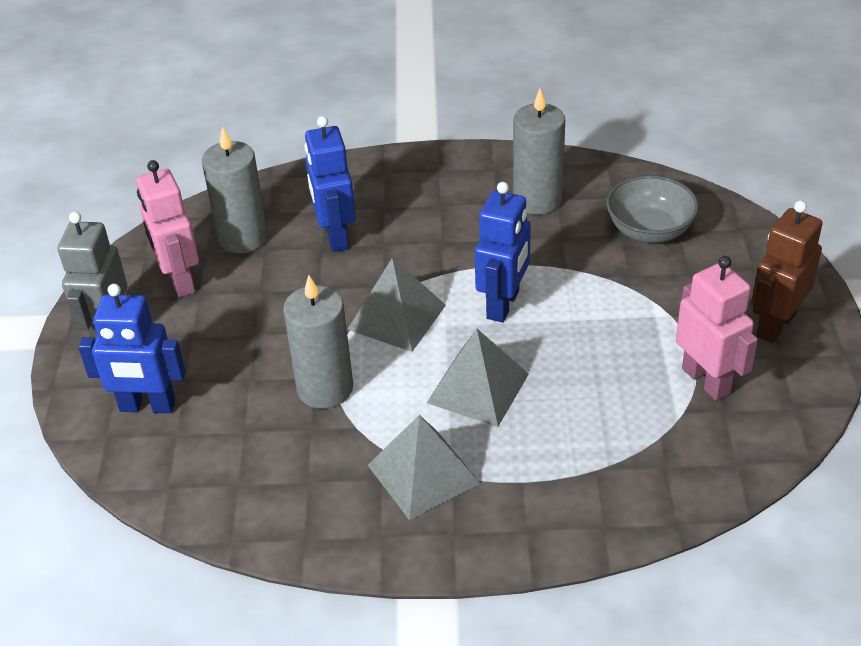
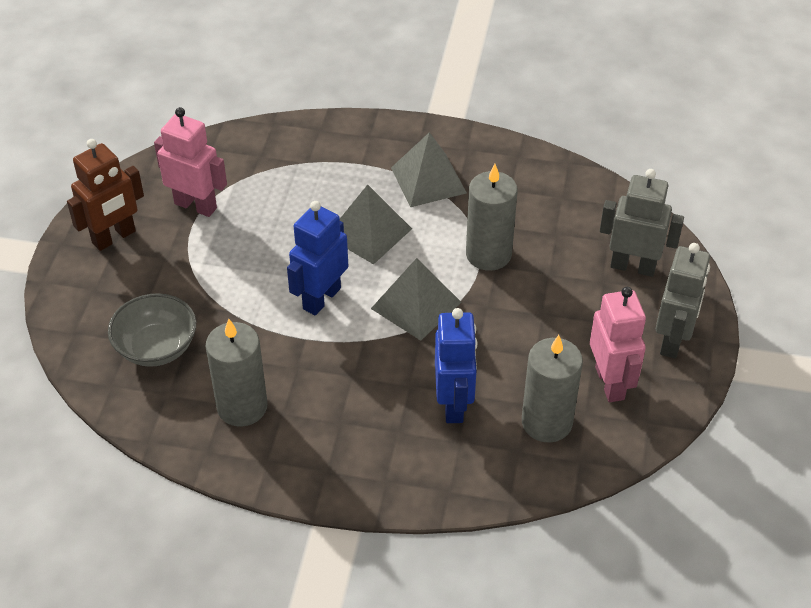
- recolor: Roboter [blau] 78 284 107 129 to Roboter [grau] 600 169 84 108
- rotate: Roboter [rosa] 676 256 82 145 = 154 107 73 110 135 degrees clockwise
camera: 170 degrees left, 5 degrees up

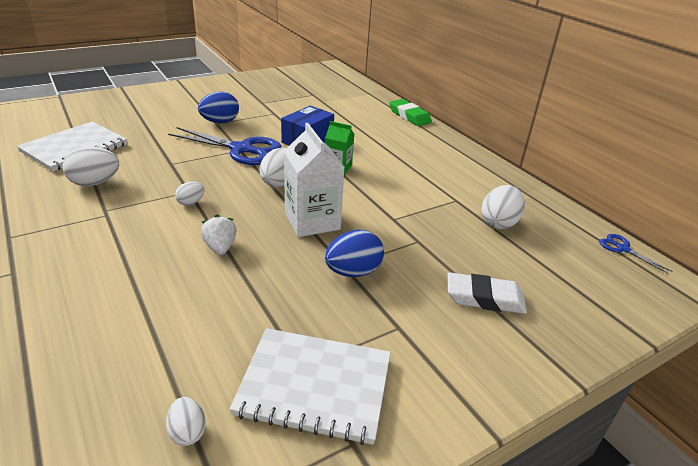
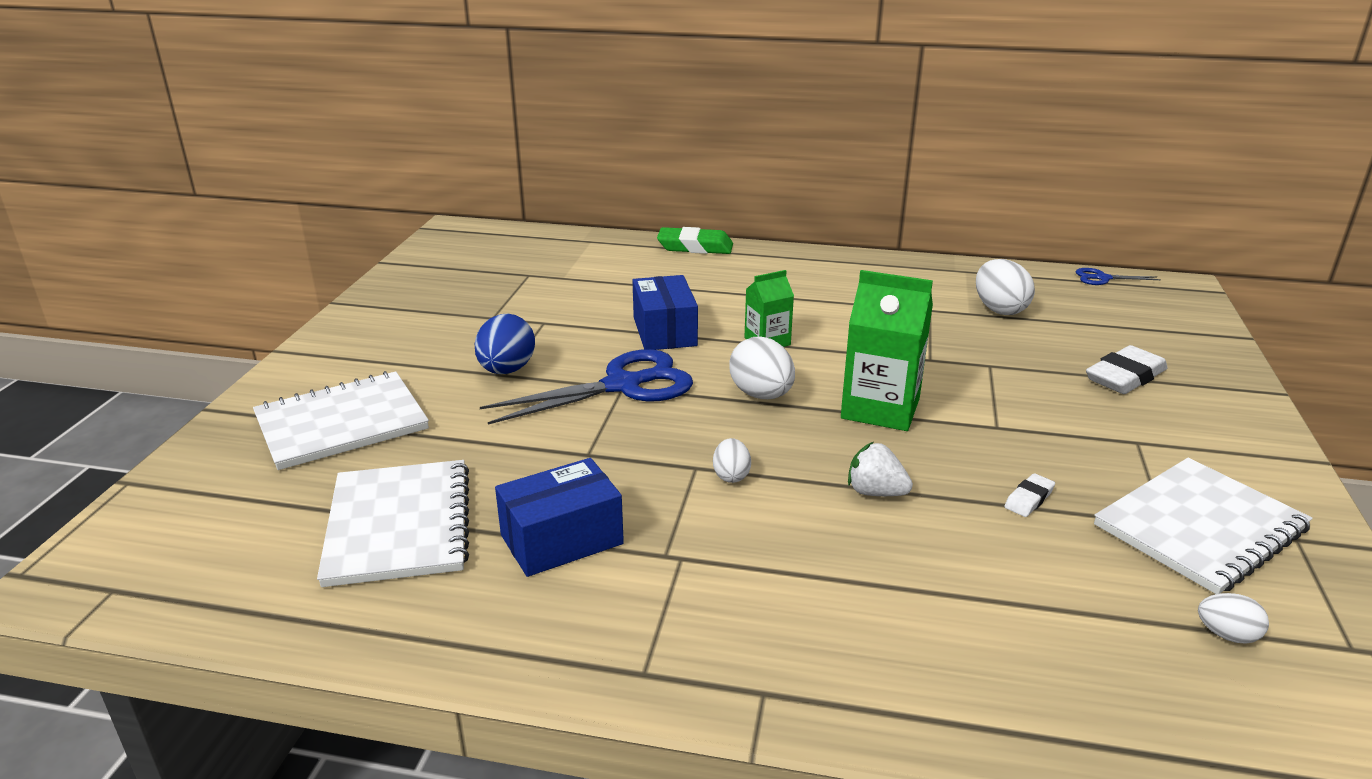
- replace: Ei [weiß] 63 147 56 39 to Schachtel [blau] 495 458 129 119
- recolor: Getränkekarton [weiß] 284 123 60 114 to Getränkekarton [grün] 841 270 92 161
- delete: Ei [blau] 325 230 59 47
- insert: Notizbuch [weiß] 253 371 176 99
- insert: Radiergummi [weiß] 1004 473 51 44
camera: 45 degrees left, 5 degrees down

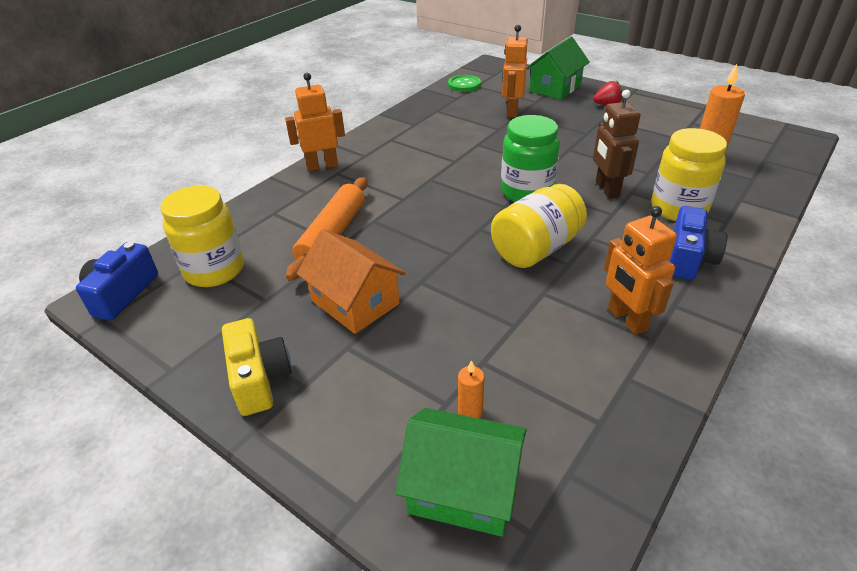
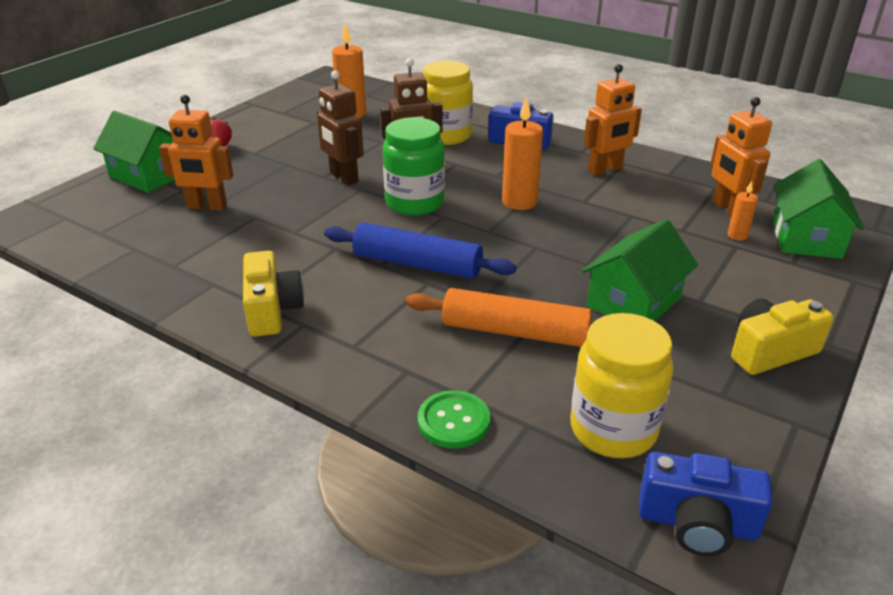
- move: Roboter [orange] 285 73 60 98 to 710 97 62 119
- recolor: Haus [orange] 297 229 109 105 to Haus [grün] 582 219 116 102
- move: Knopf [grün] 448 75 33 17 to 418 390 72 59
- replace: Einmachglas [gelb] 491 184 96 84 to Kerze [orange] 502 96 41 114
- insert: Kamera [gelb] 243 251 61 86
- insert: Roboter [braun] 317 71 47 115
- insert: Nudelholz [blau] 324 222 192 57
camera: 95 degrees left, 5 degrees down

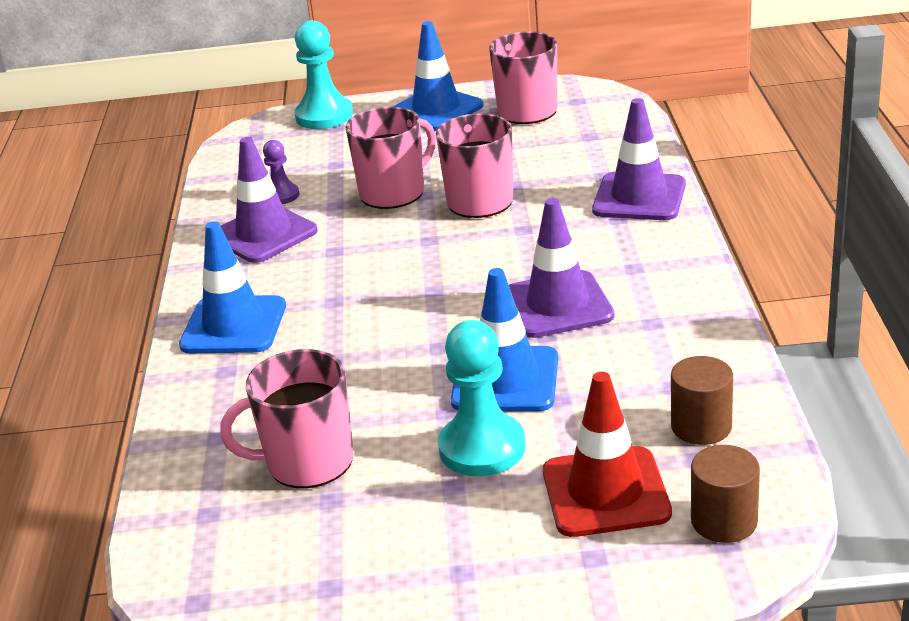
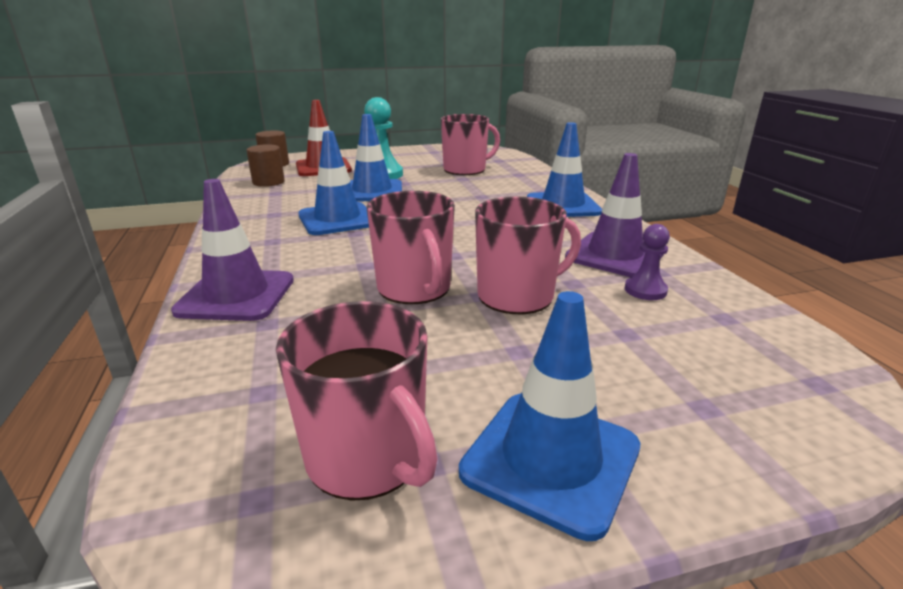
- delete: Bauer [türkis] 294 20 59 109
- rotate: Tasse [rosa] 345 107 91 102 = 475 197 106 117 150 degrees counterclockwise
- recolor: Leitkegel [lila] 509 198 106 140 to Leitkegel [blau] 298 131 71 104
camera: 165 degrees right, 5 degrees down

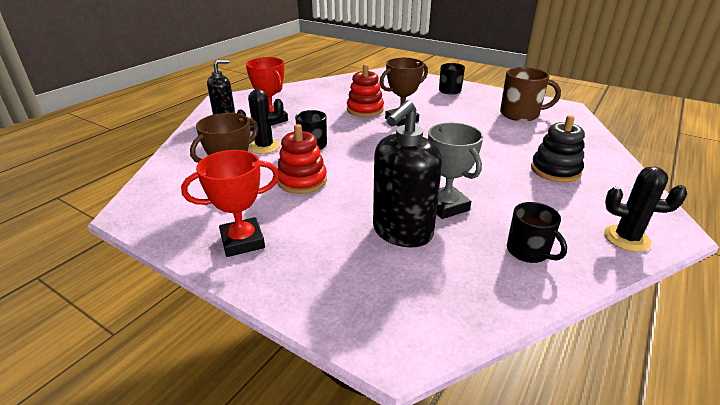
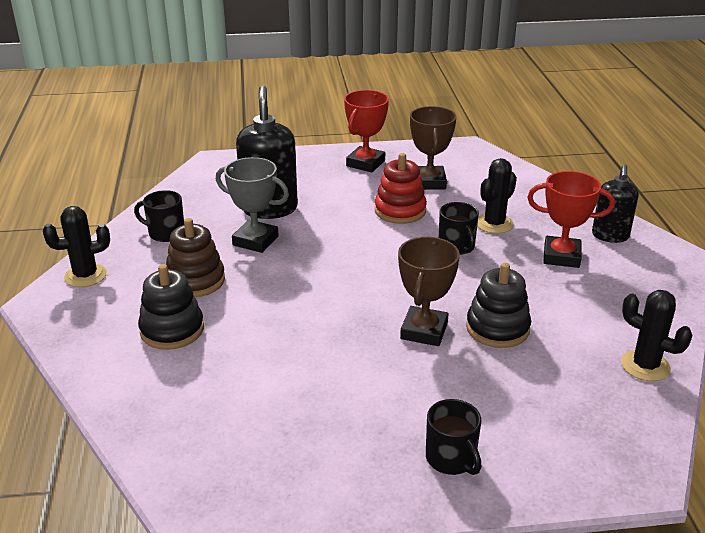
- recolor: Stapelspielzeug [rot] 347 64 37 53 to Stapelspielzeug [schwarz] 466 263 65 85
- delete: Tasse [braun] 500 67 61 54
- insert: Stapelspielzeug [braun] 166 218 59 79
- insert: Kaktus [schwarz] 621 290 72 91
camera: 140 degrees right, 0 degrees up

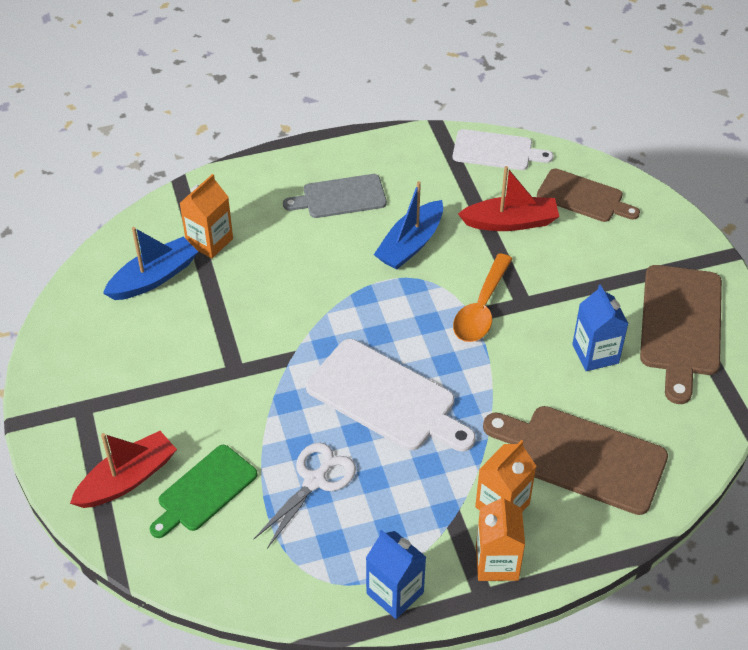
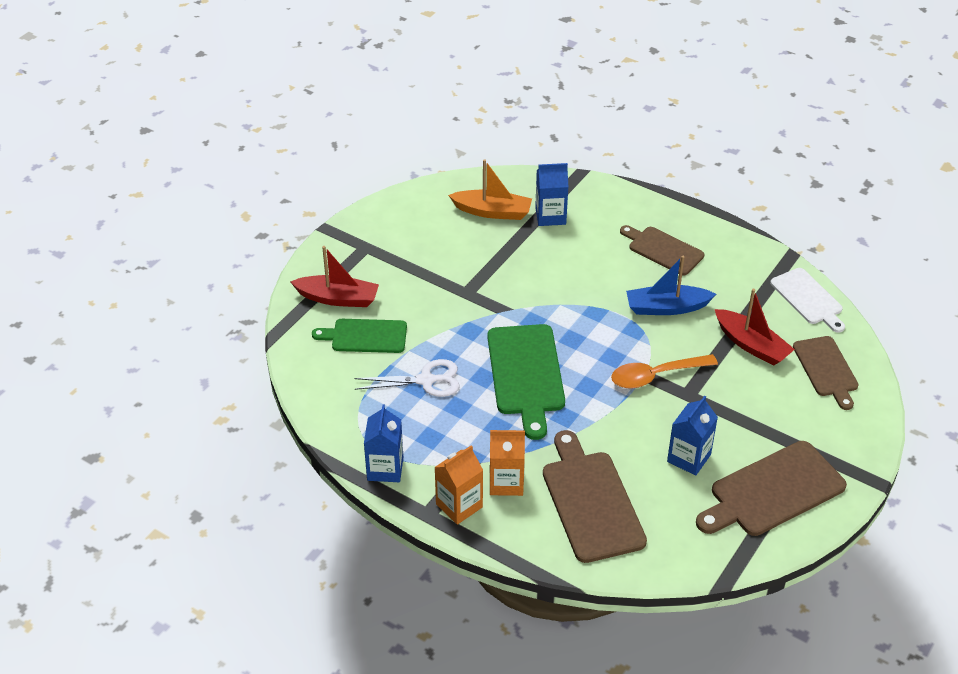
- recolor: Boot [blau] 103 227 95 73 to Boot [orange] 448 159 84 61
- recolor: Getränkekarton [orange] 180 174 53 84 to Getränkekarton [blau] 535 163 33 63
- recolor: Schneidebrett [grau] 283 174 104 44 to Schneidebrett [braun] 620 225 84 51
- recolor: Schneidebrett [weiß] 306 339 169 112 to Schneidebrett [grün] 487 324 78 116
camera: 50 degrees right, 5 degrees down

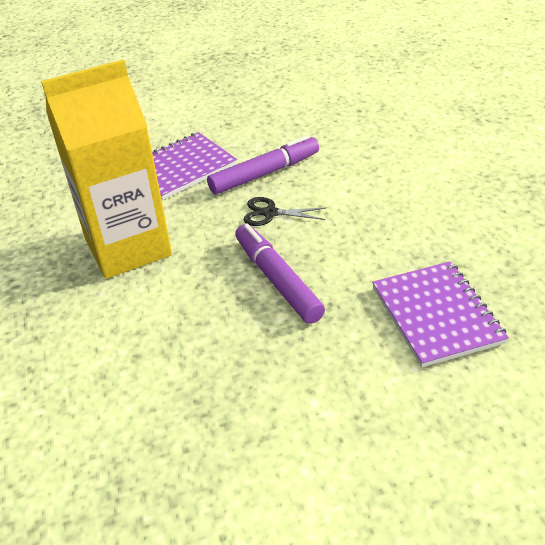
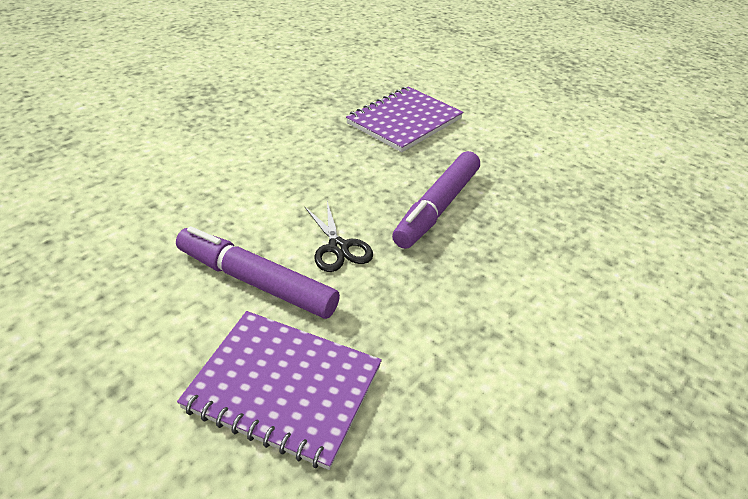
- delete: Getränkekarton [gelb] 41 59 131 220
camera: 125 degrees left, 0 degrees up

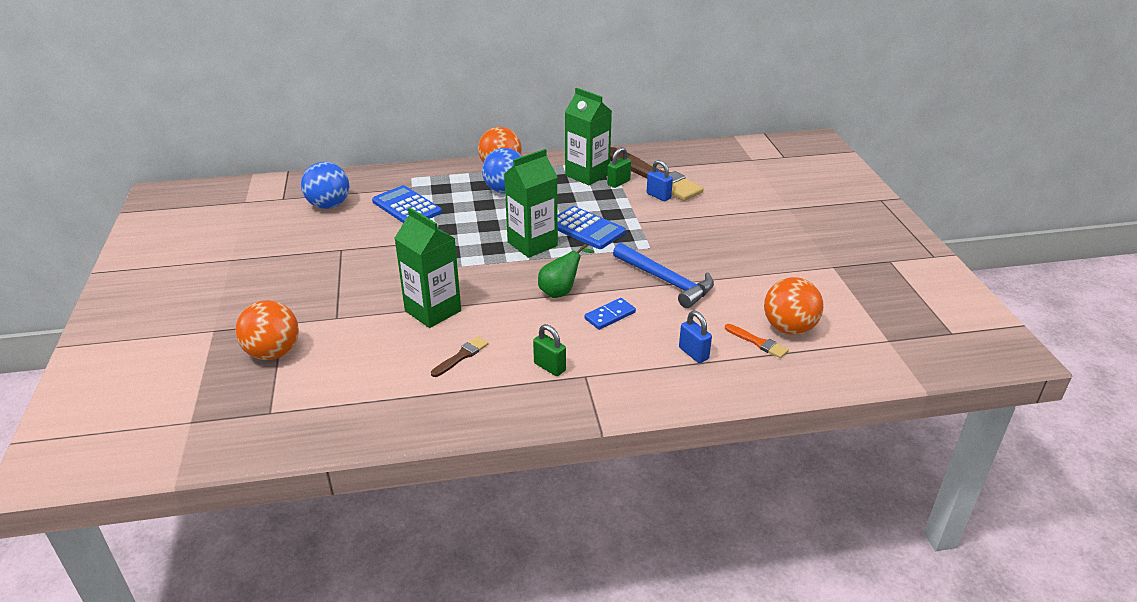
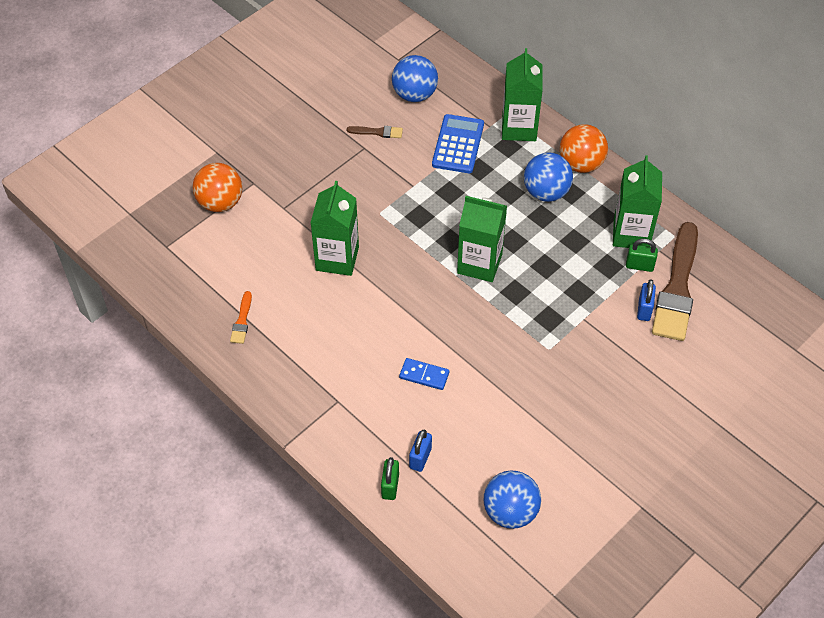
- move: Pinsel [braun] 431 336 58 41 to 347 126 56 12
- move: Vorhängeschloss [grün] 533 324 33 52 to 381 457 18 43
- delete: Birne [grün] 538 244 56 54
- delete: Taschenrechner [blau] 557 206 69 43
- delete: Hammer [blau] 613 243 101 65
- move: Pinsel [orange] 725 324 64 34 to 230 291 22 53
- recolor: Ball [orange] 764 277 59 58 to Ball [blau] 484 471 57 58
- insert: Getränkekarton [grün] 502 48 41 93
camera: 55 degrees right, 20 degrees up

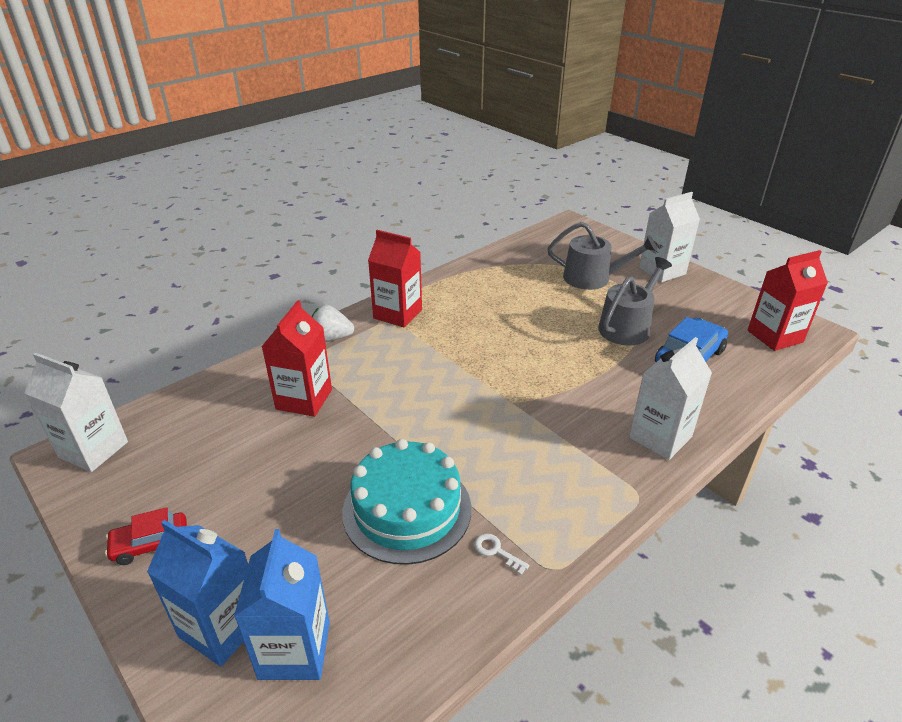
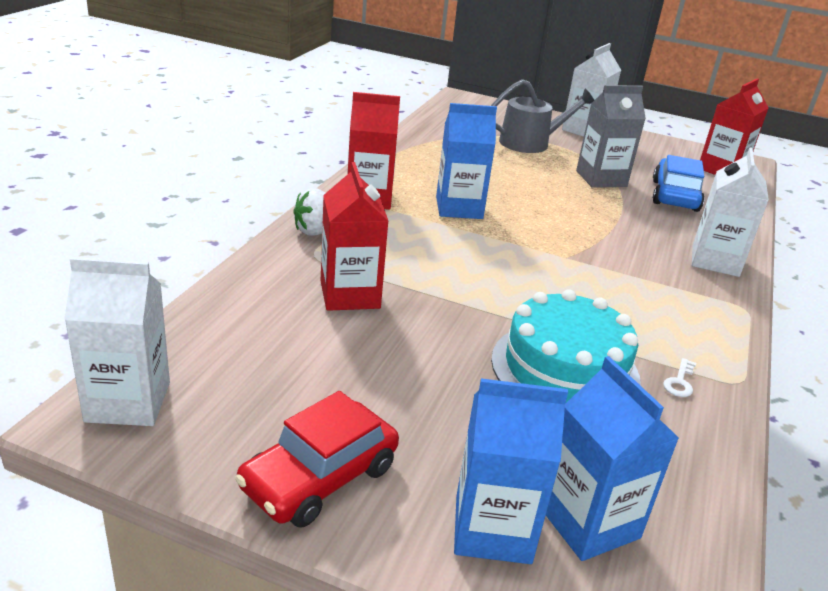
- resize: Auto [rot] 105 507 82 58 = 235 391 164 137 x1.59
- rotate: Schlüssel [weiß] 475 534 54 41 = 663 358 33 39 75 degrees counterclockwise
- replace: Gießkanne [grau] 598 257 74 89 to Getränkekarton [grau] 576 85 70 103
- insert: Getränkekarton [blau] 436 103 61 116
camera: 30 degrees left, 5 degrees down

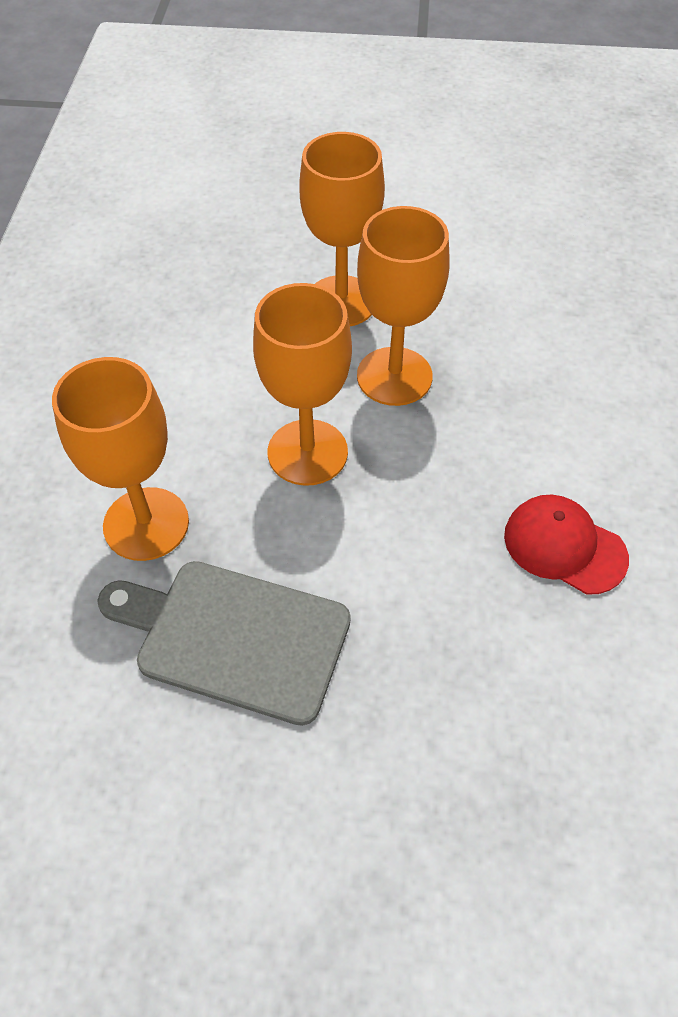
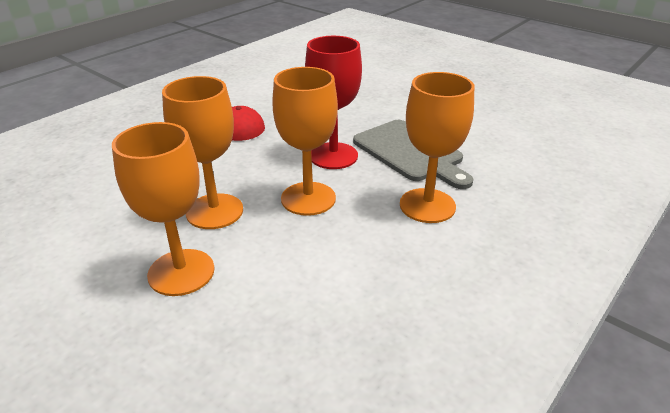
- insert: Kelch [rot] 305 36 57 133
camera: 145 degrees left, 20 degrees down

